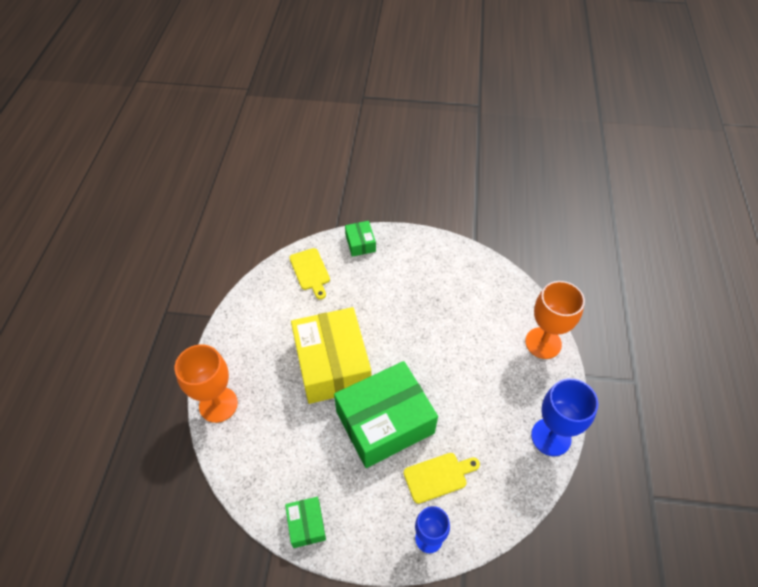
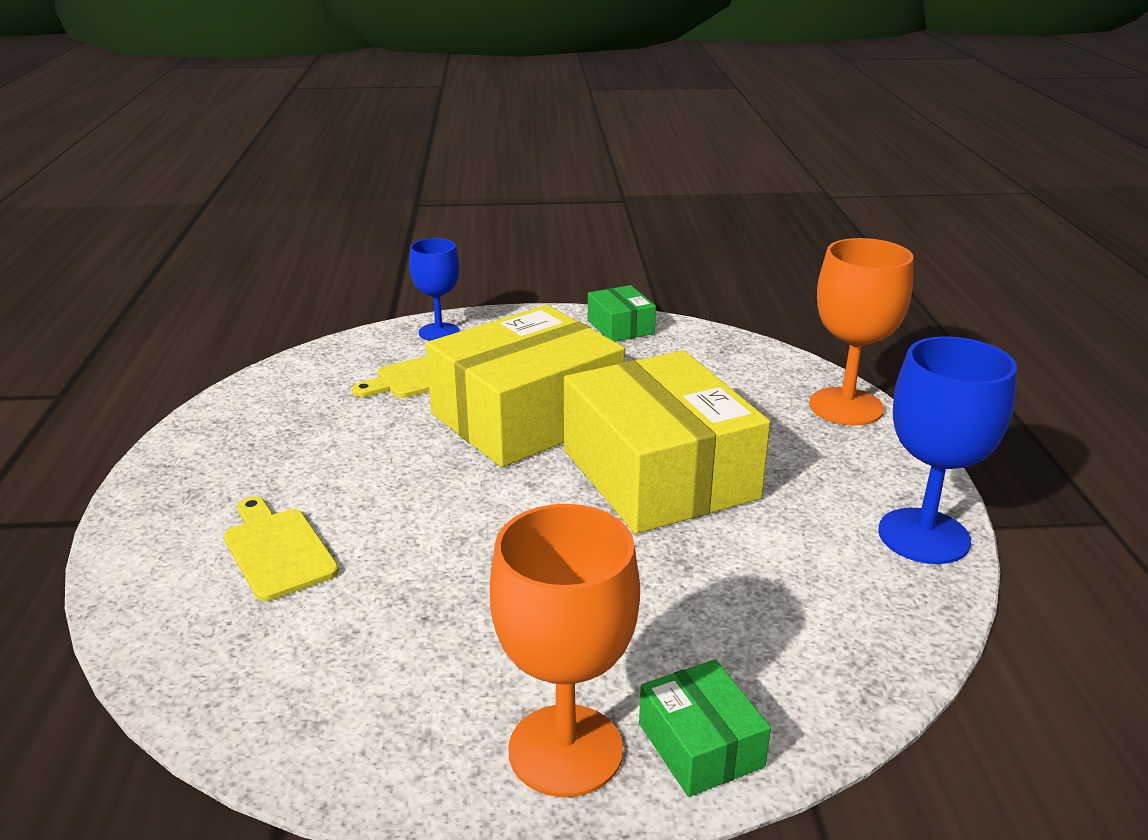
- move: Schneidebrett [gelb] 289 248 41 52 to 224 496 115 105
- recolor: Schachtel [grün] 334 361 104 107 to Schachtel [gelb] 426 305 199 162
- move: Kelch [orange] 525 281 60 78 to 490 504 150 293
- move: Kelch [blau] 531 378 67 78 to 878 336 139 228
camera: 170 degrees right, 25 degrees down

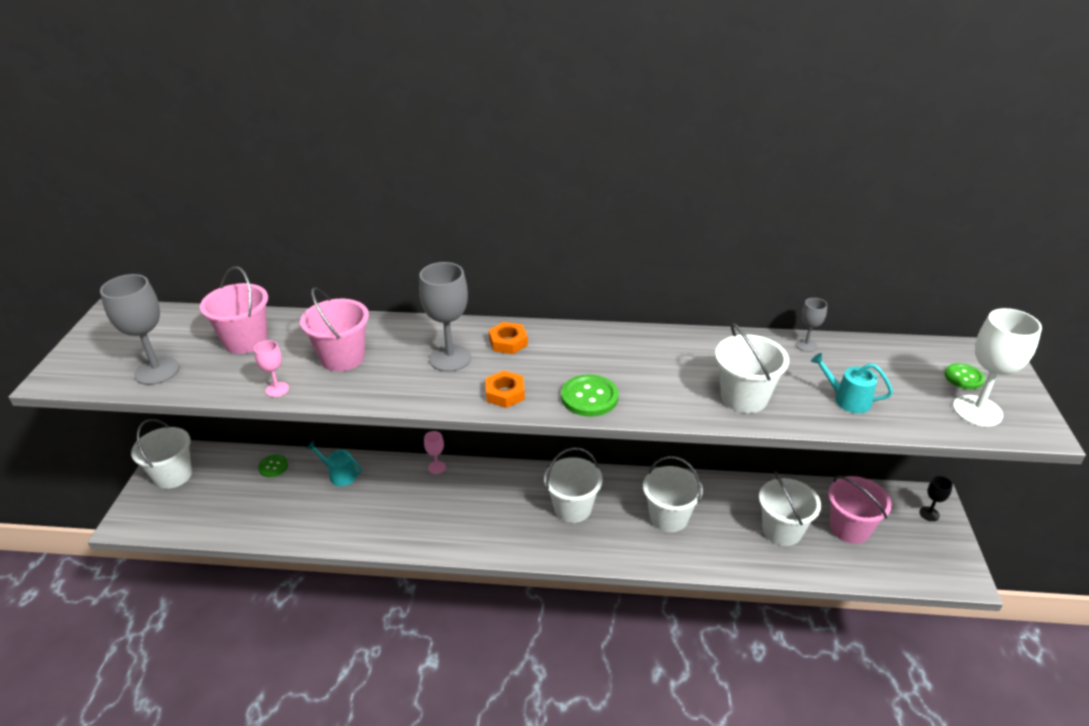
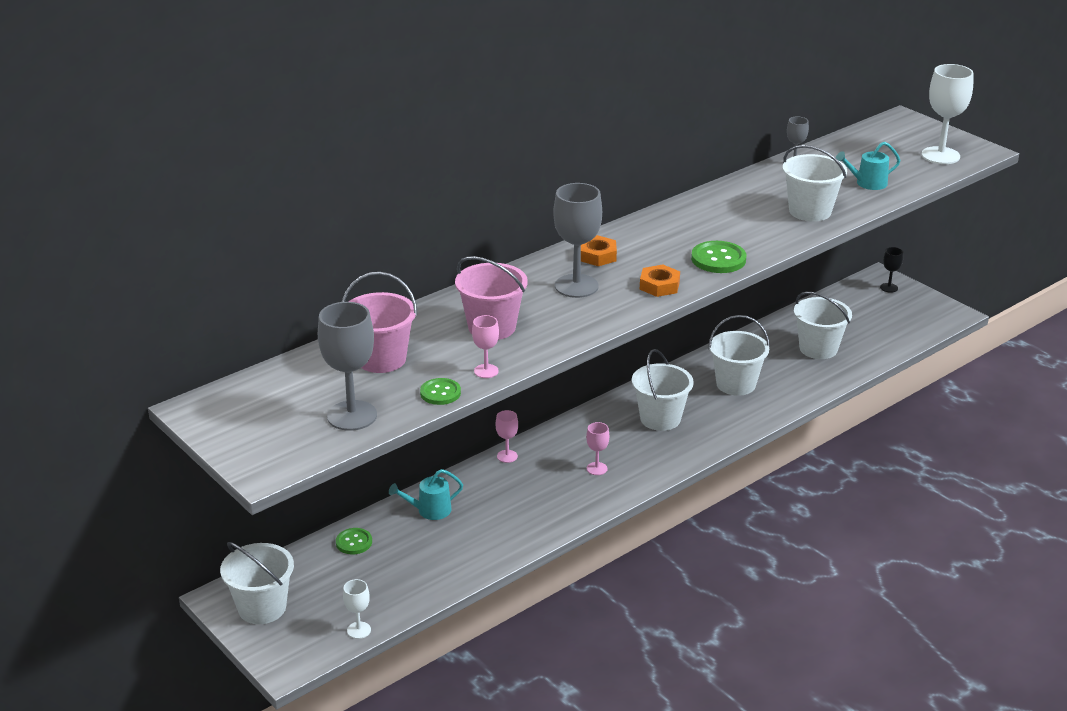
- delete: Eimer [rosa] 828 476 64 68
- move: Knopf [grün] 944 363 41 26 to 420 378 41 27
- insert: Kelch [weiß] 343 579 28 60
- insert: Kelch [rosa] 586 422 23 53
camera: 45 degrees left, 5 degrees down

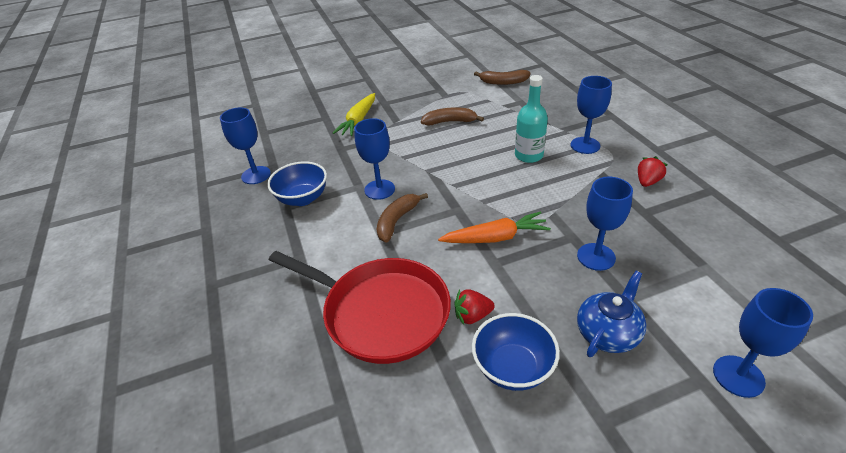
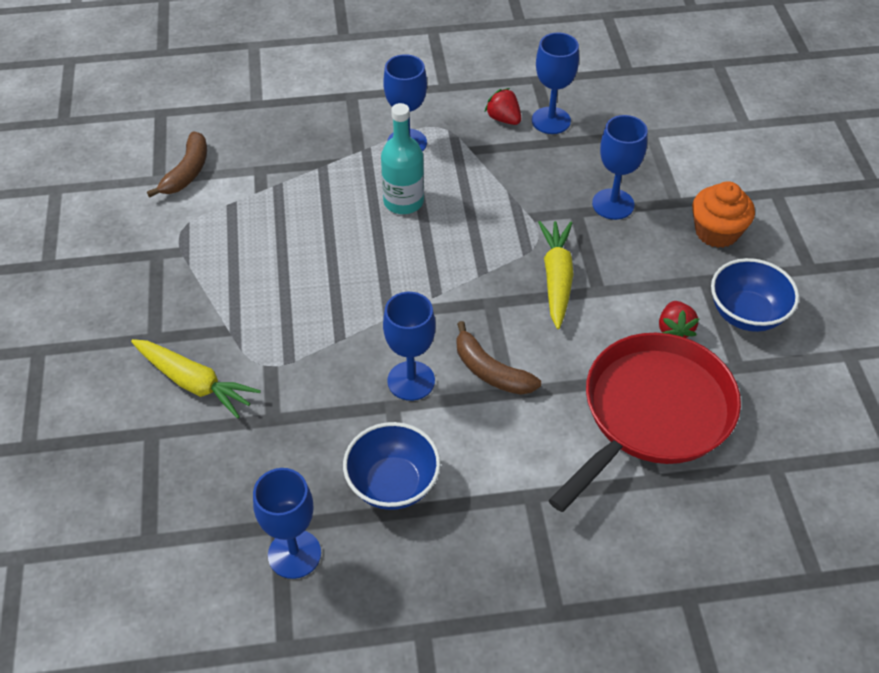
- delete: Banane [braun] 421 107 63 18
- recolor: Karotte [orange] 438 212 113 31 to Karotte [gelb] 538 221 36 108
- replace: Teekanne [blau] 577 271 69 86 to Muffin [orange] 692 181 63 67
- move: Kelch [blau] 713 288 100 110 to 532 32 47 102
camera: 80 degrees left, 10 degrees up

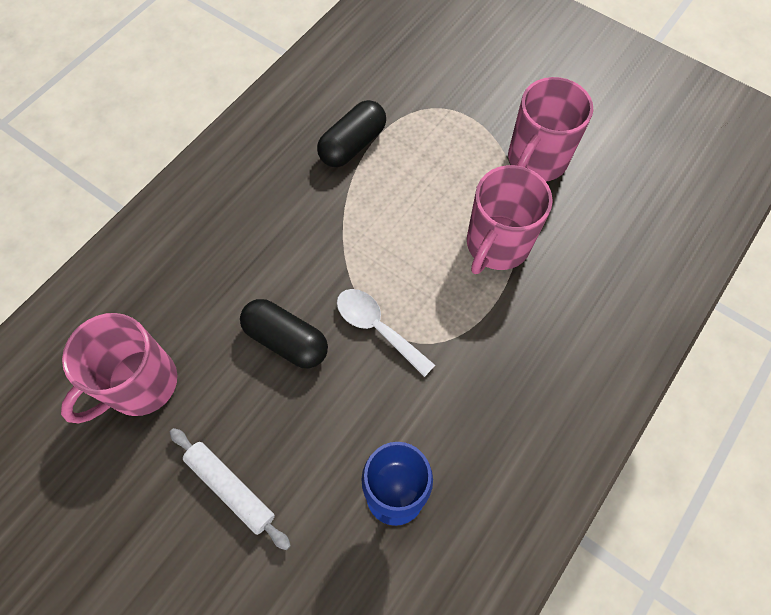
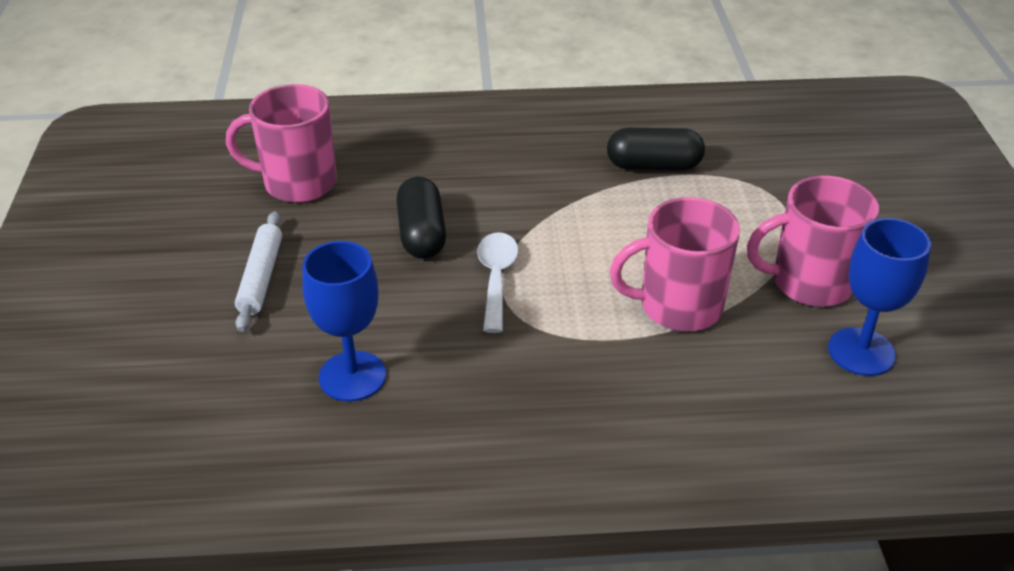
- insert: Kelch [blau] 828 218 103 158
camera: 50 degrees right, 25 degrees down

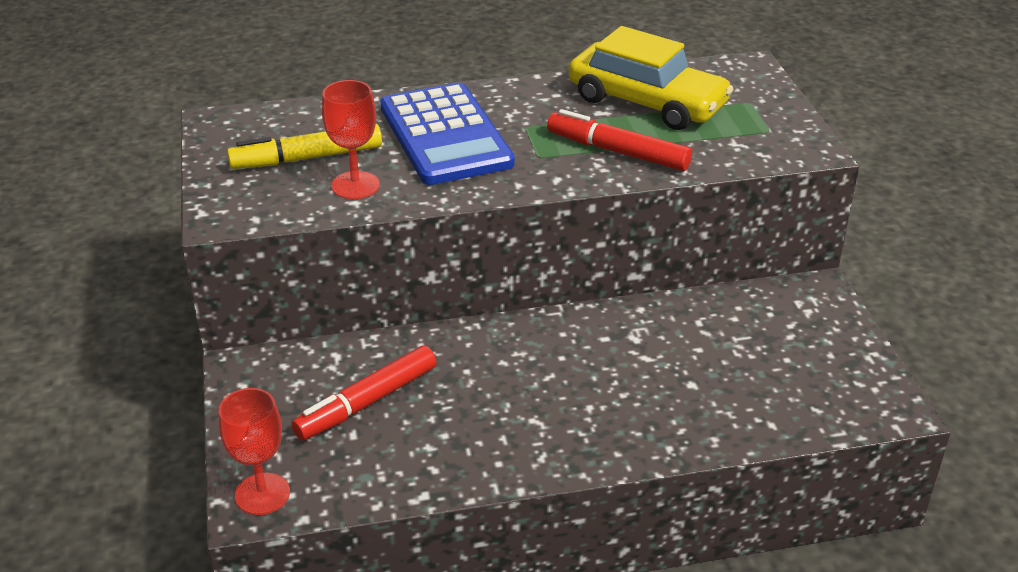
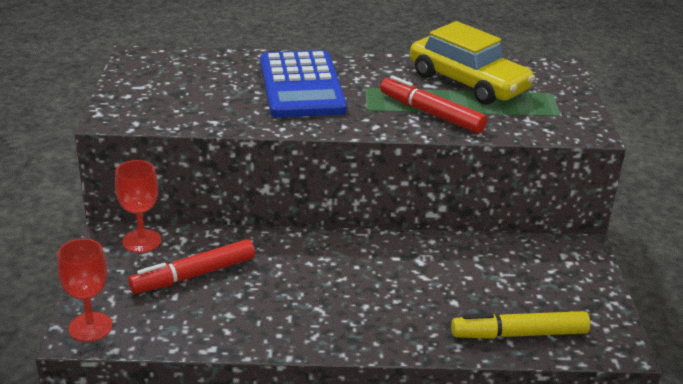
- move: Filzstift [gelb] 227 124 155 45 to 451 311 139 28
- move: Kelch [rot] 322 80 58 119 to 115 160 46 93
camera: 10 degrees right, 5 degrees down

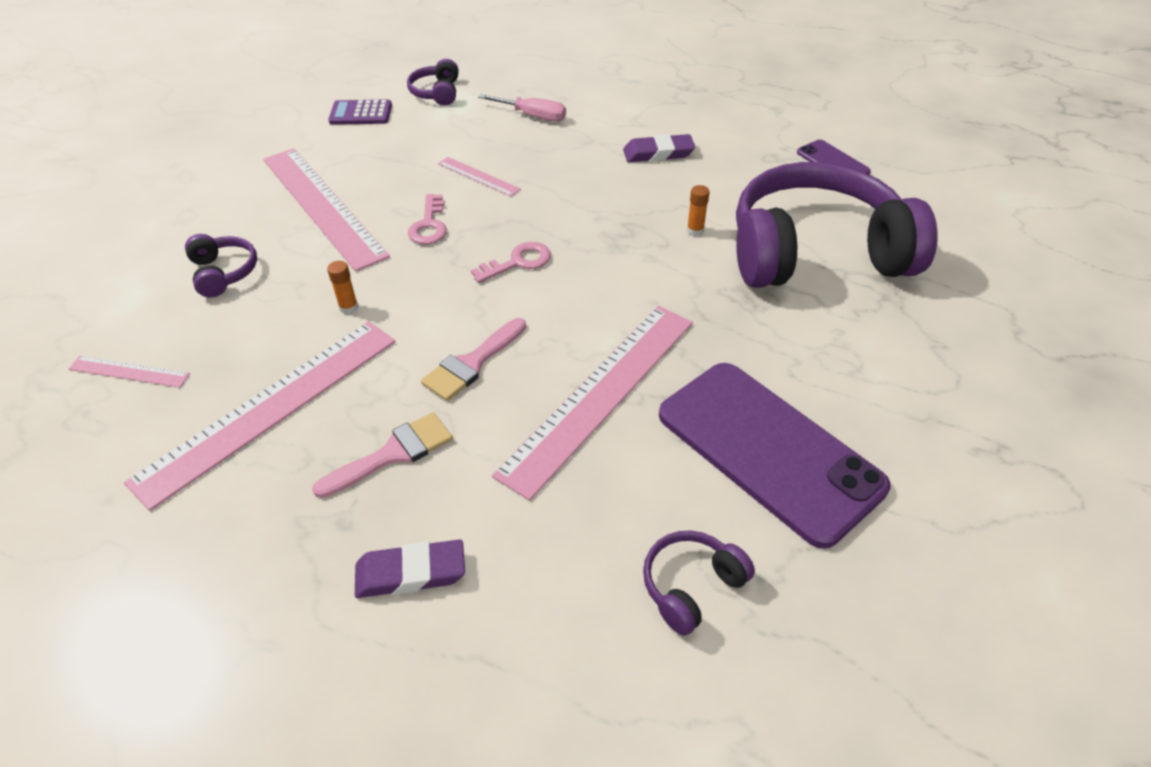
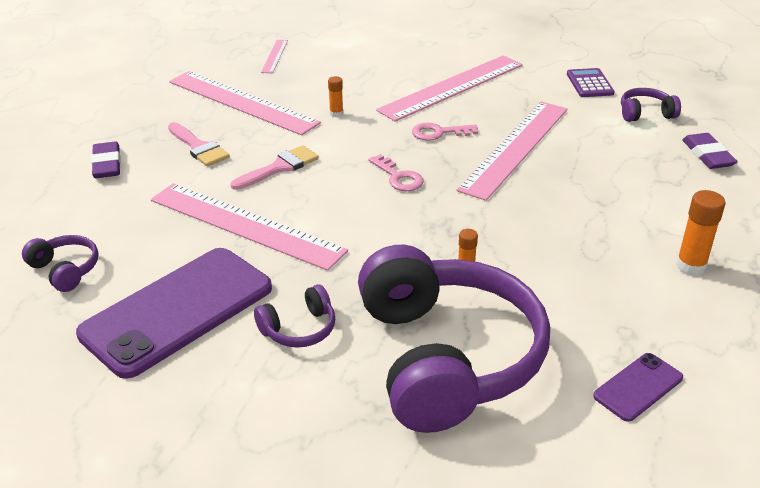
- move: Kopfhörer [lila] 185 234 72 63 to 254 285 81 63
- rotate: Pinsel [rosa] 421 318 105 83 = 231 145 88 45 105 degrees clockwise
- resize: Lineal [rosa] 438 157 83 40 = 457 101 110 100 x2.25
- delete: Schraubenzieher [rosa] 478 94 88 28
- move: Radiergummi [lila] 623 134 72 28 to 682 133 56 36
- insert: Klebestift [orange] 676 190 50 86
camera: 85 degrees right, 10 degrees down

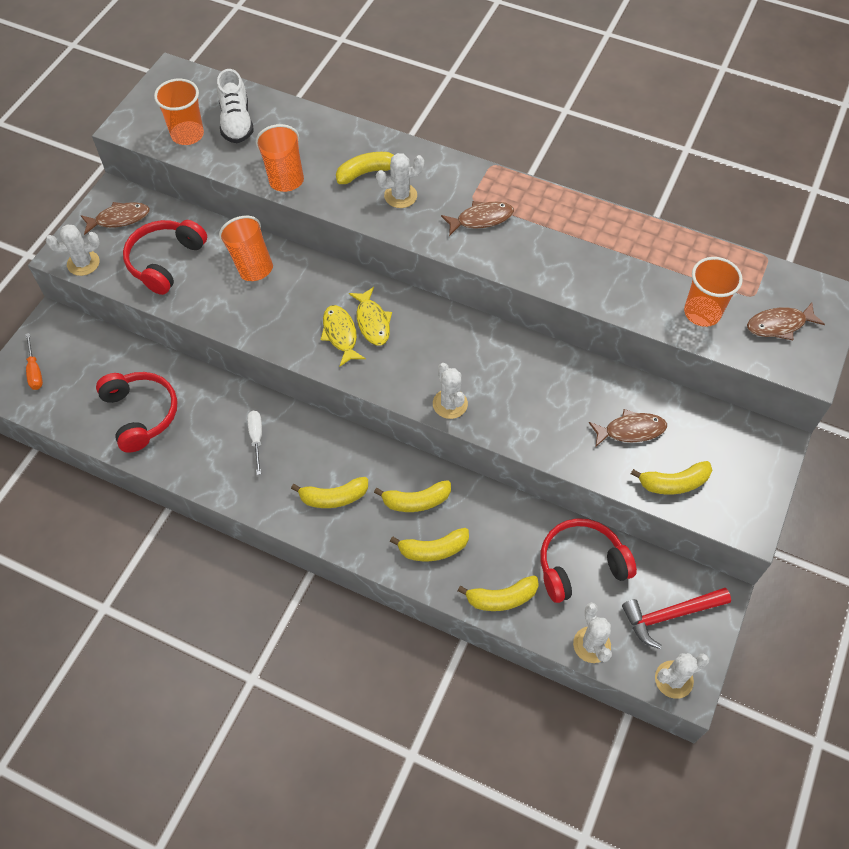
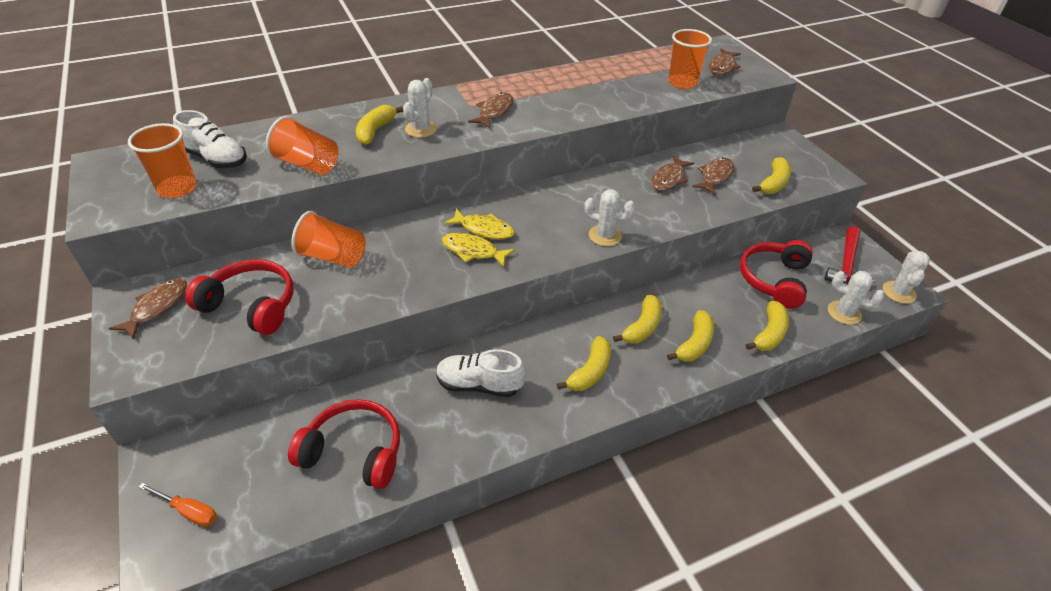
- delete: Kaktus [weiß] 46 224 54 52
- rotate: Kopfhörer [rot] 123 220 84 75 = 185 259 109 76 135 degrees clockwise
- replace: Schraubenzieher [weiß] 247 411 15 64 to Schuh [weiß] 436 349 89 48
- insert: Fisch [braun] 651 155 43 36
camera: 50 degrees left, 15 degrees down

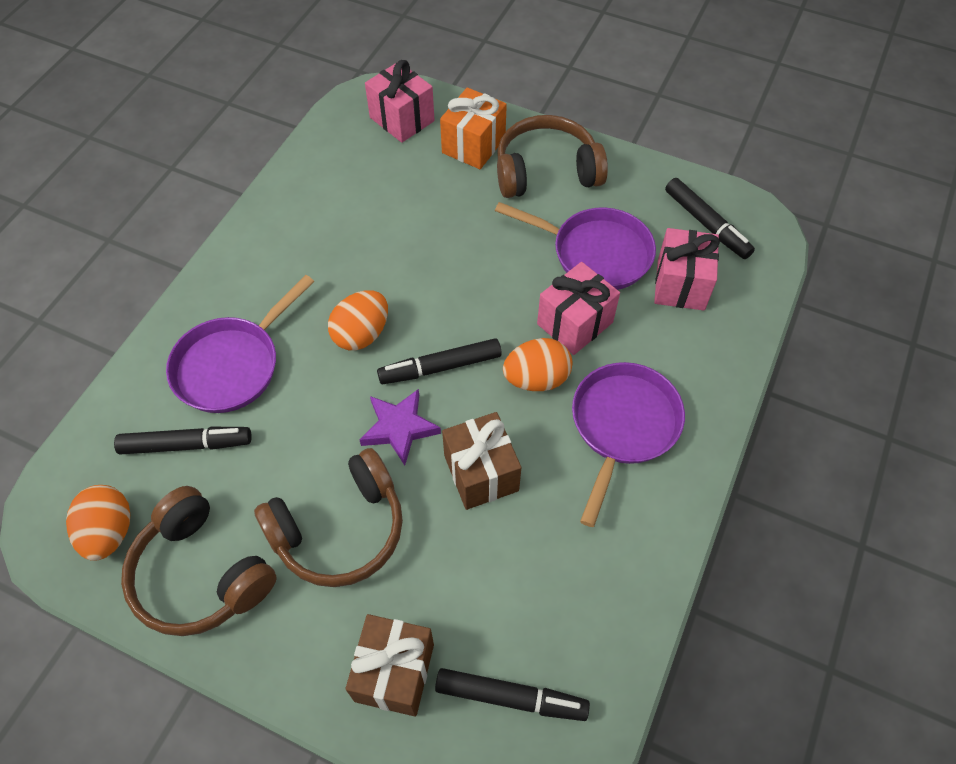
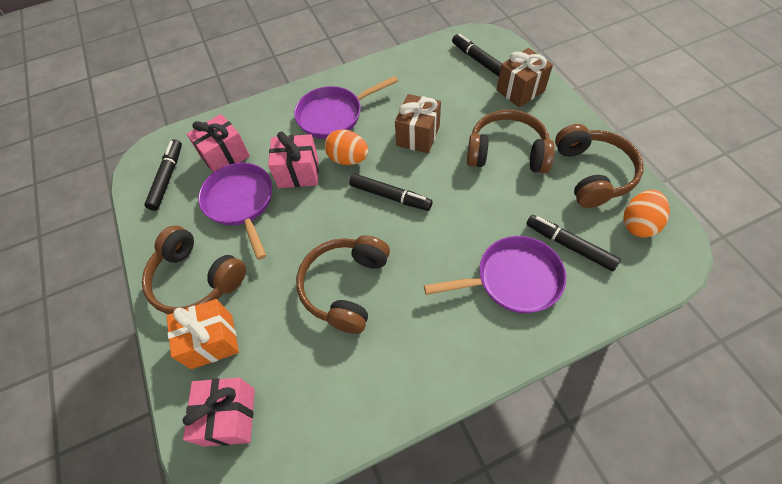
- delete: Ei [orange] 328 290 60 60
- delete: Stern [lila] 360 389 81 77
- insert: Kopfhörer [braun] 296 235 94 99
camera: 135 degrees left, 0 degrees up

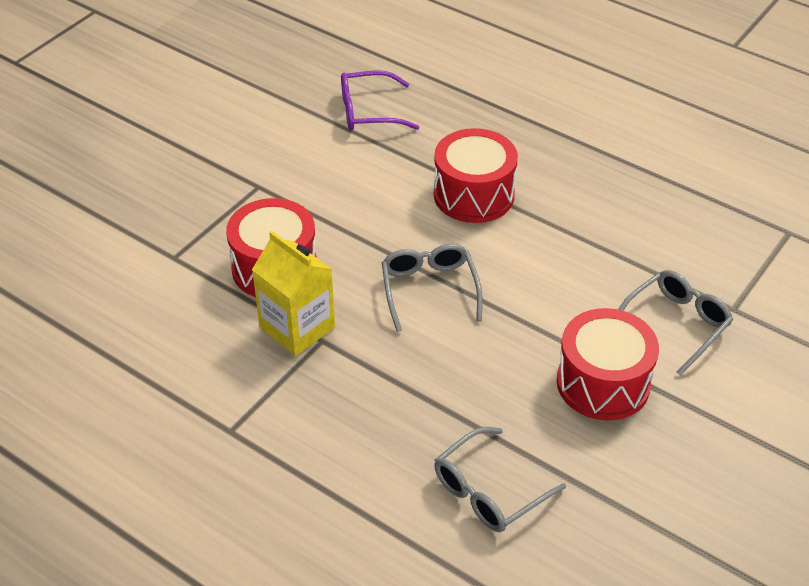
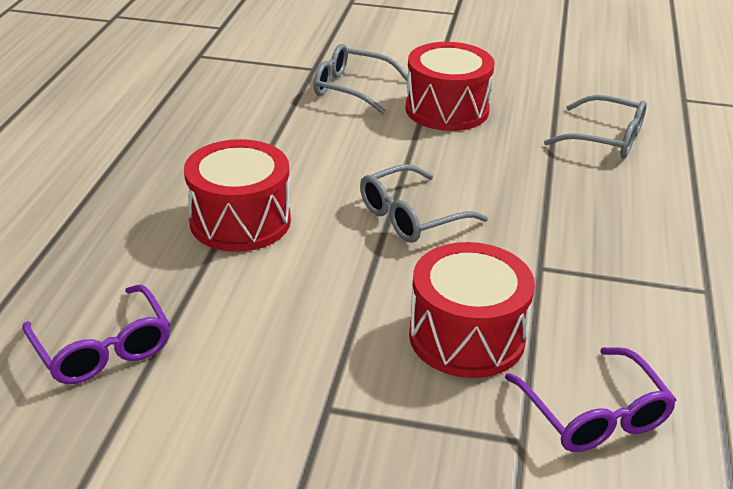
- delete: Getränkekarton [gelb] 252 231 83 125
- insert: Brille [lila] 505 347 171 105
camera: 115 degrees left, 10 degrees down

